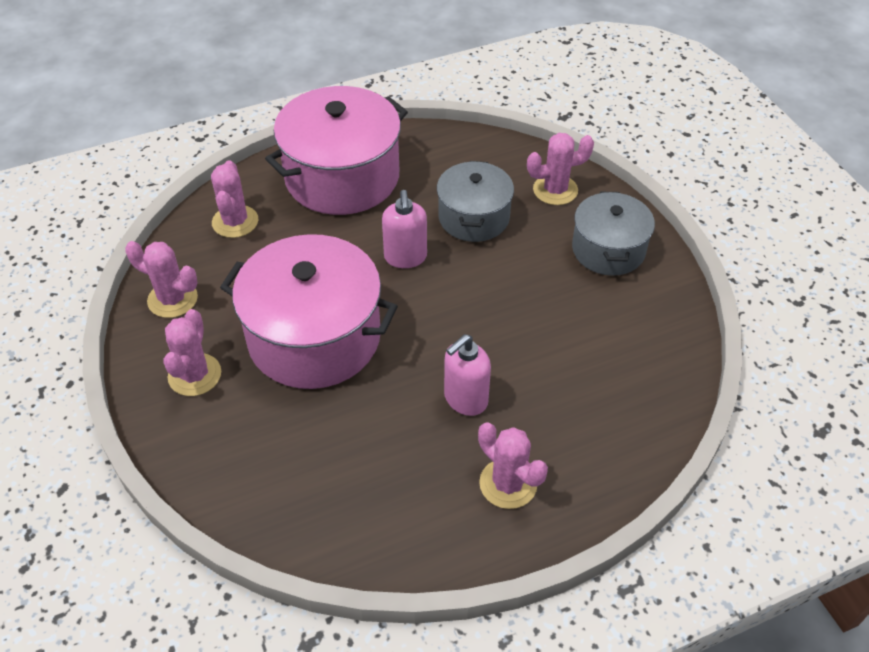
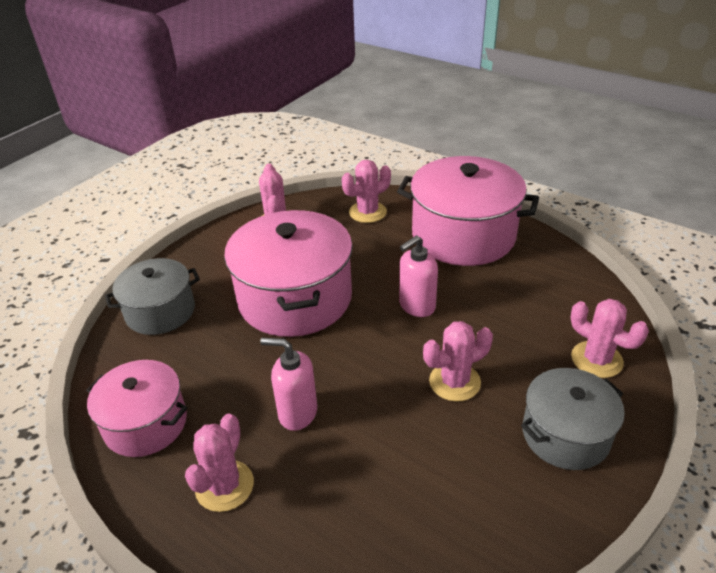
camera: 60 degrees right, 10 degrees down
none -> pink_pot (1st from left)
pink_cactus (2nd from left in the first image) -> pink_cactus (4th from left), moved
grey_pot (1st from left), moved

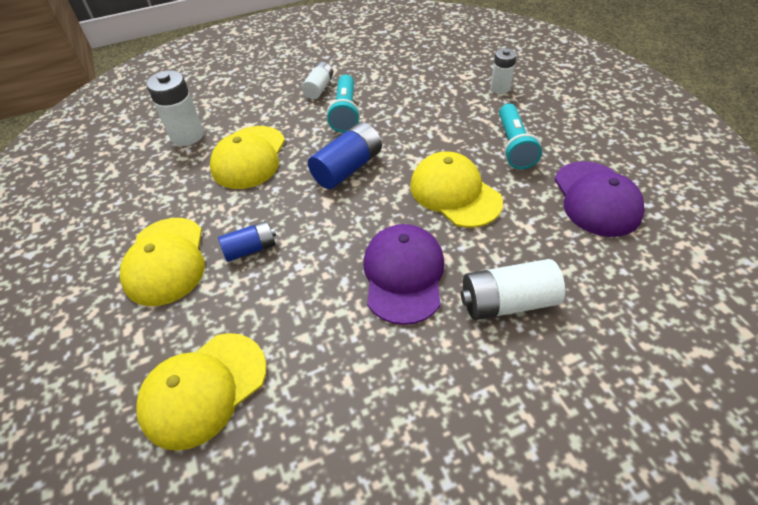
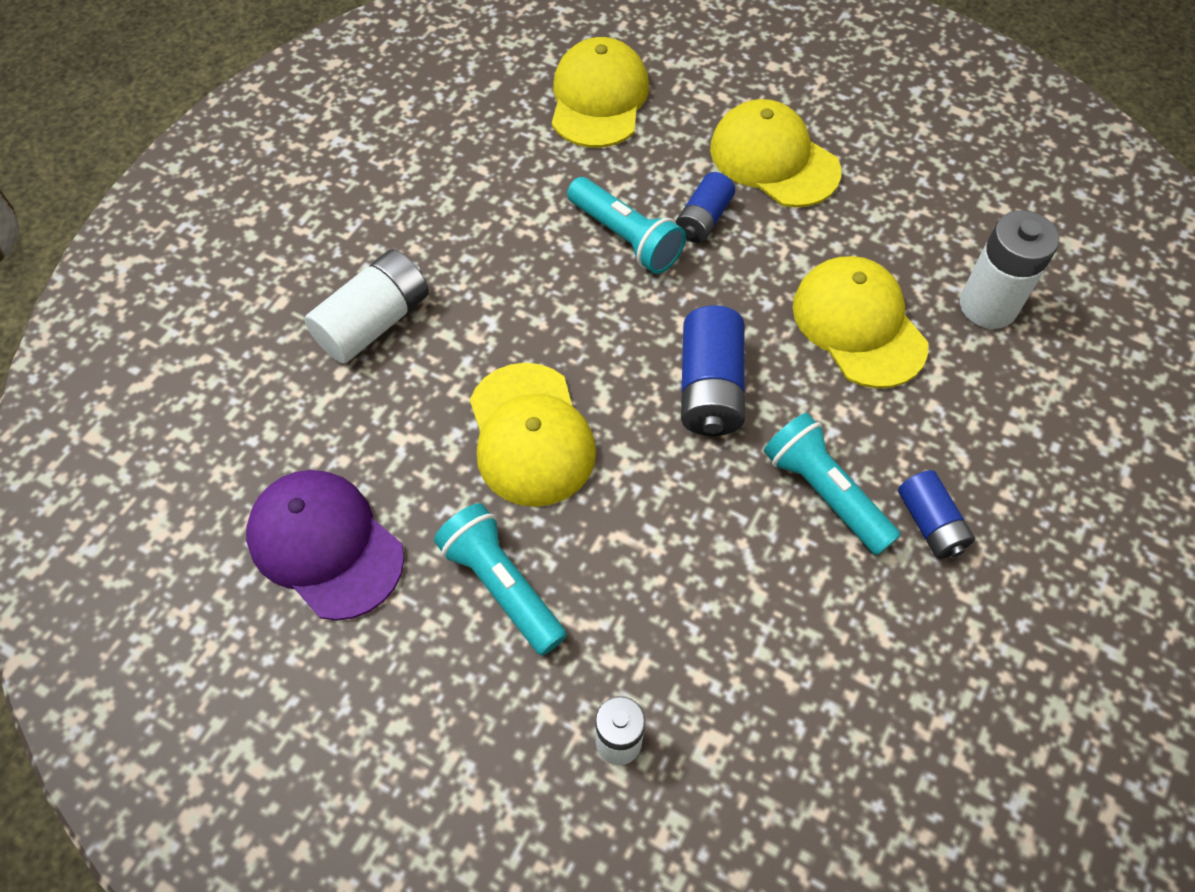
camera: 140 degrees right, 10 degrees up
purple_cap (1st from left) -> none
none -> turquoise_flashlight (2nd from left)
white_battery (2nd from left) -> blue_battery (3rd from left)
yellow_cap (4th from left in the first image) -> yellow_cap (1st from left), 60 degrees clockwise

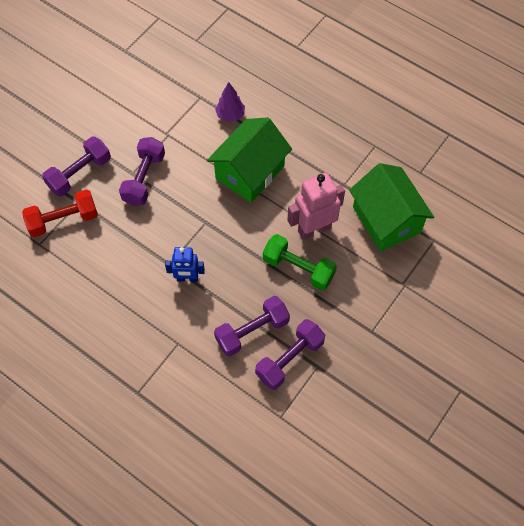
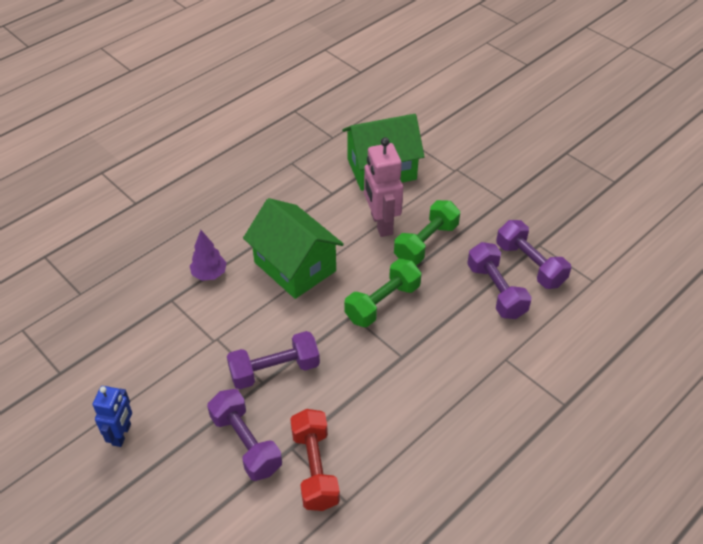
camera: 80 degrees left, 15 degrees down
none -> green_dumbbell (1st from left)
blue_robot, moved
purple_dumbbell (2nd from left), 45 degrees counterclockwise

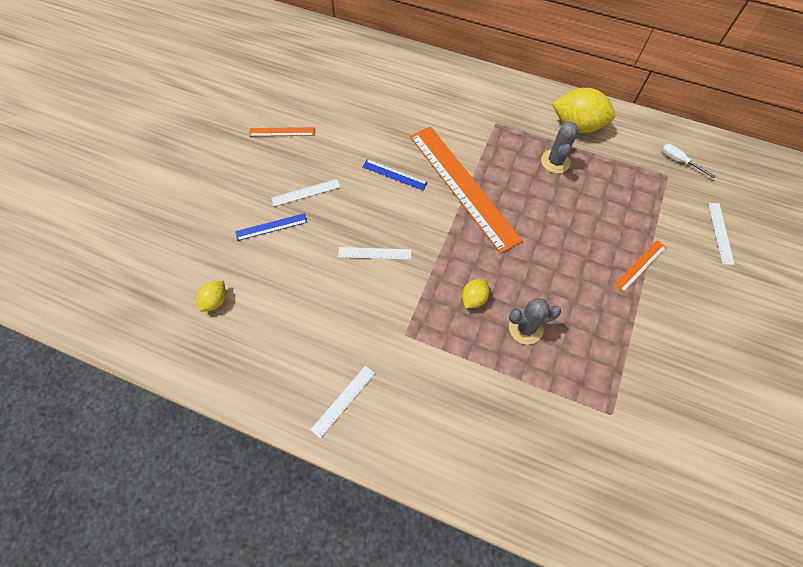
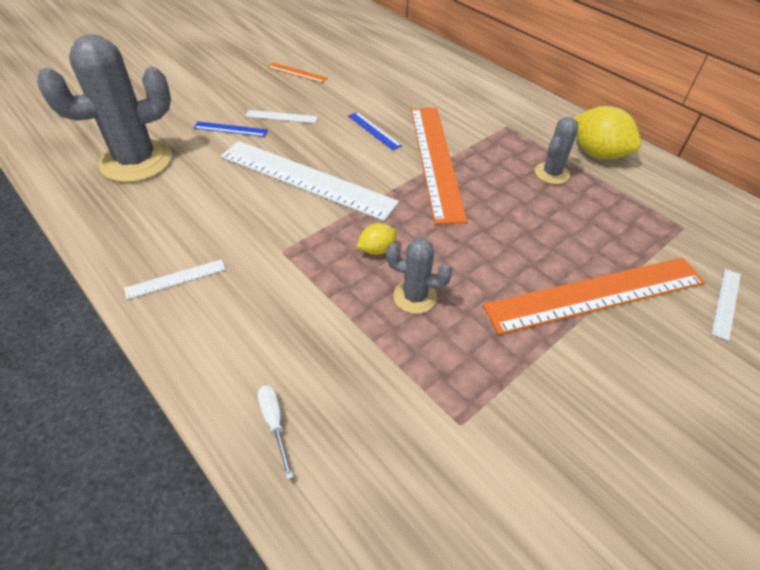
camera: 25 degrees right, 15 degrees down
white_screwdriver, moved
yellow_lemon (1st from left) -> grey_cactus (1st from left)
white_ruler (3rd from left), x2.40
orange_ruler (3rd from left), x2.40

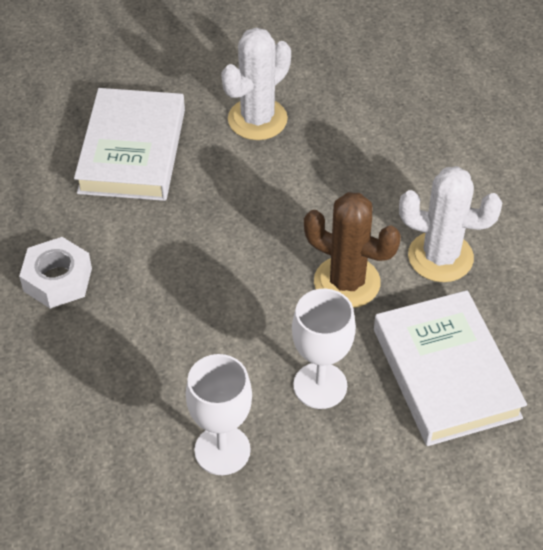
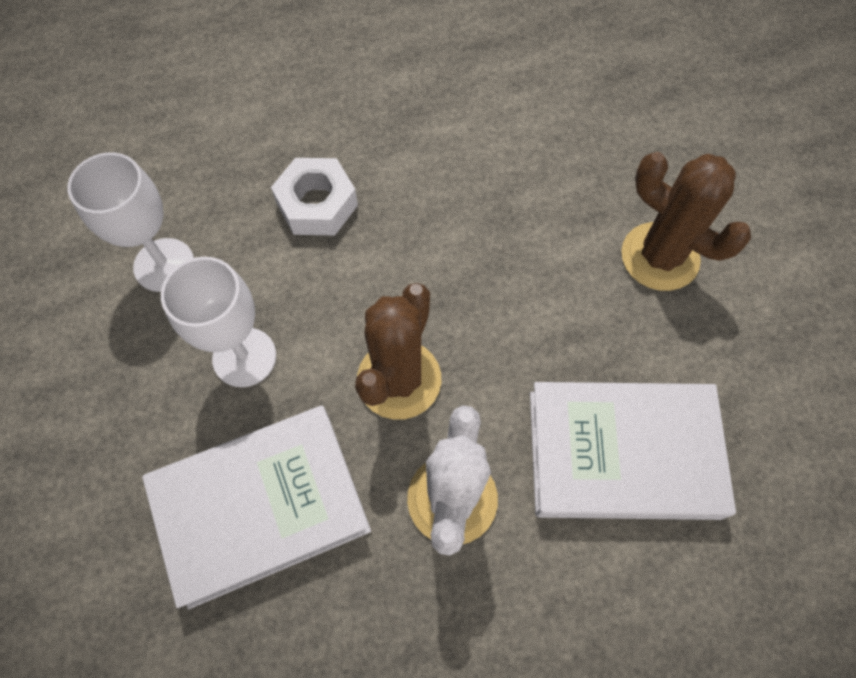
camera: 85 degrees right, 15 degrees up
white_nut, moved
white_book (1st from left in the first image) -> white_book (2nd from left), moved
white_cactus (1st from left) -> brown_cactus (2nd from left)

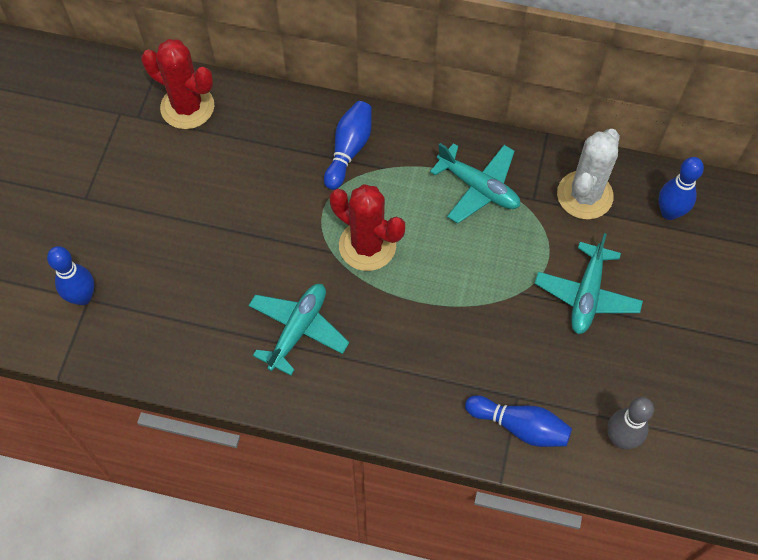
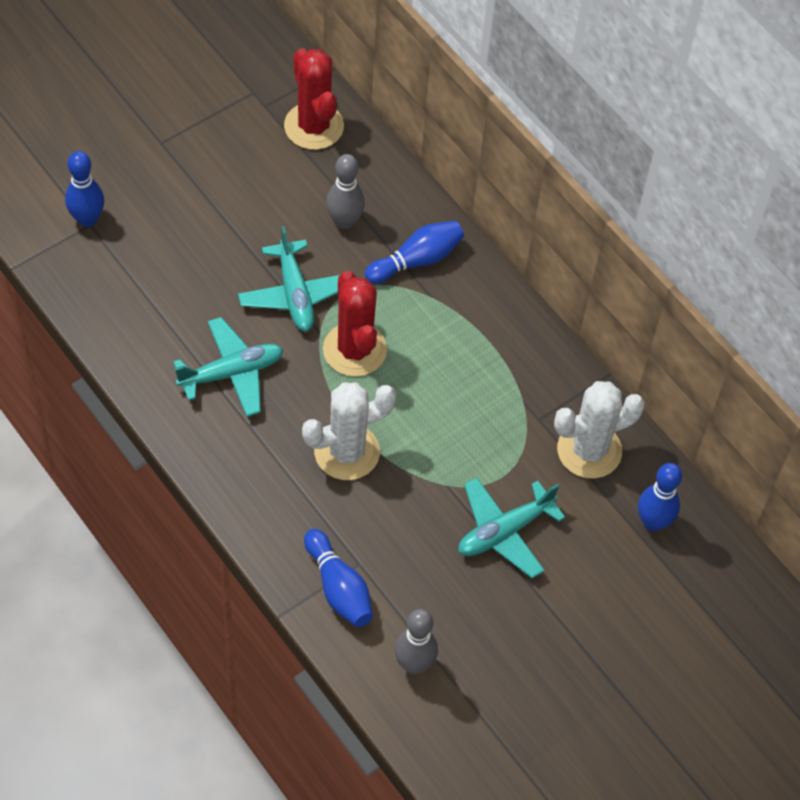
camera: 35 degrees right, 5 degrees down
none -> white_cactus (1st from left)
none -> grey_bowling_pin (1st from left)
turquoise_plane (2nd from left), moved

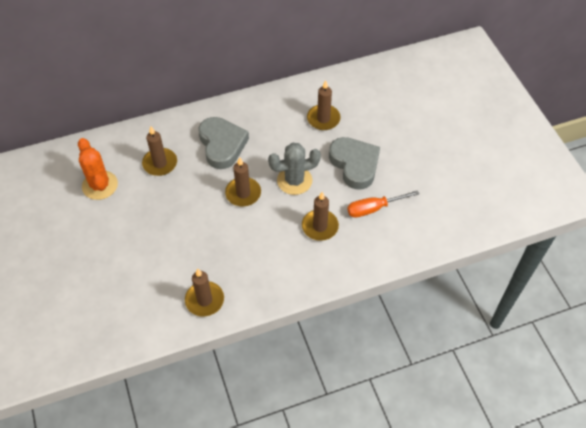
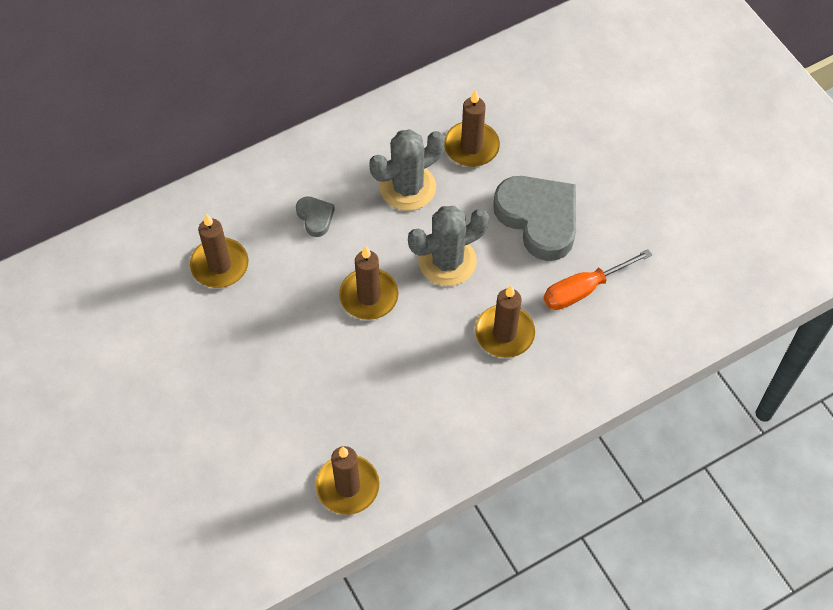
camera: 10 degrees left, 5 degrees up
orange_cactus -> none
none -> grey_cactus (1st from left)
grey_heart (1st from left), x0.46

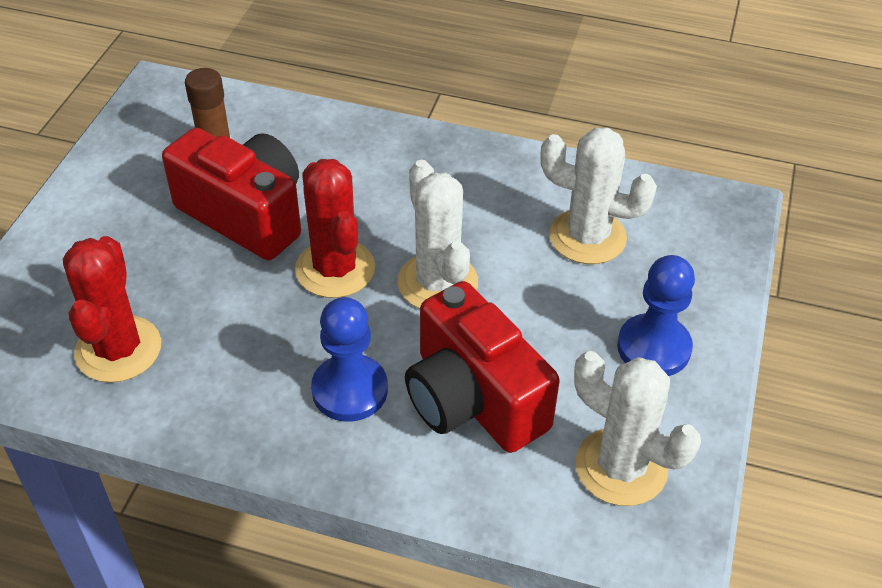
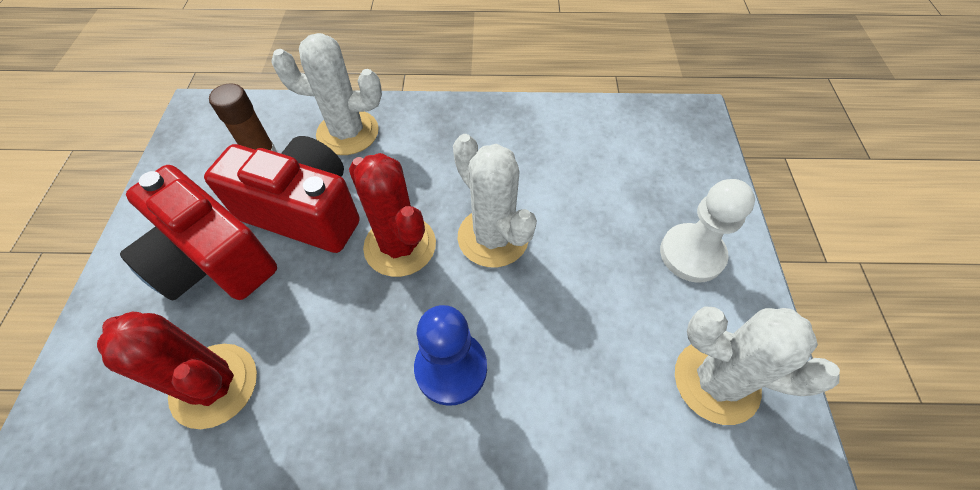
camera: 15 degrees left, 10 degrees up
red_camera (2nd from left in the first image) -> red_camera (1st from left), moved
white_cactus (2nd from left in the first image) -> white_cactus (1st from left), moved
blue_pawn (2nd from left) -> white_pawn
red_cactus (1st from left), 45 degrees counterclockwise

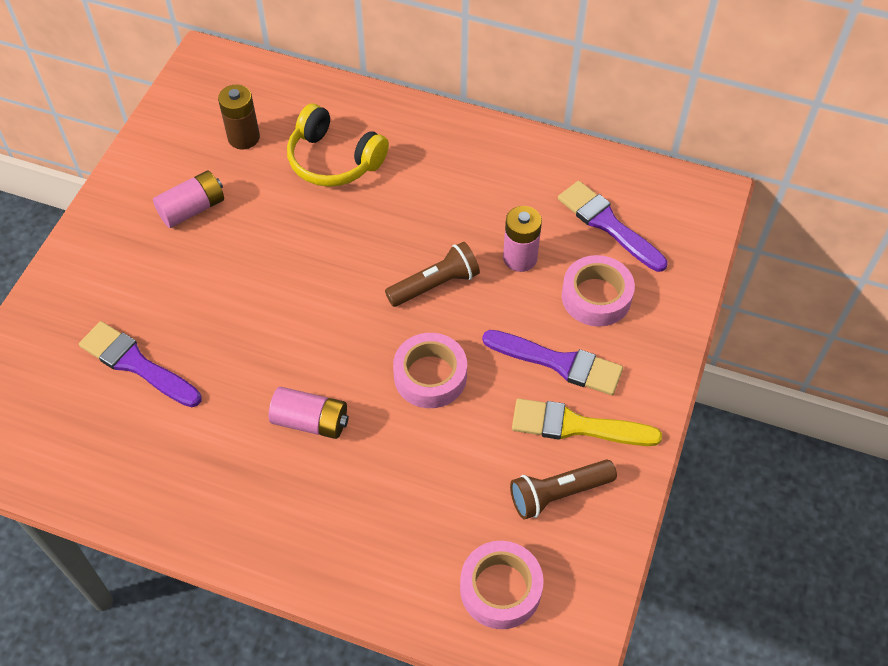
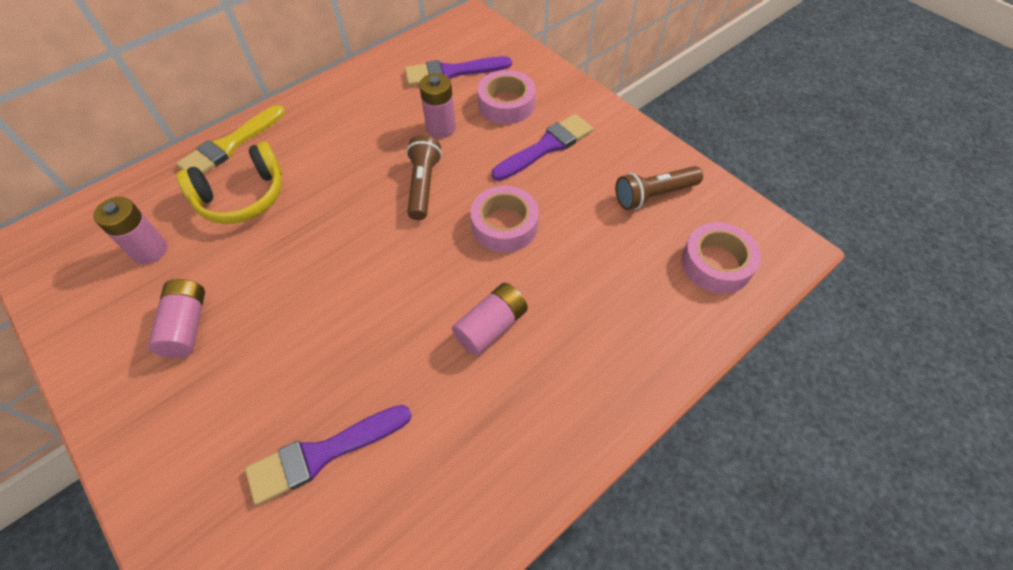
camera: 60 degrees left, 0 degrees up
yellow_brush, moved
brown_battery -> pink_battery (1st from left)
brown_flashlight (2nd from left), 60 degrees clockwise

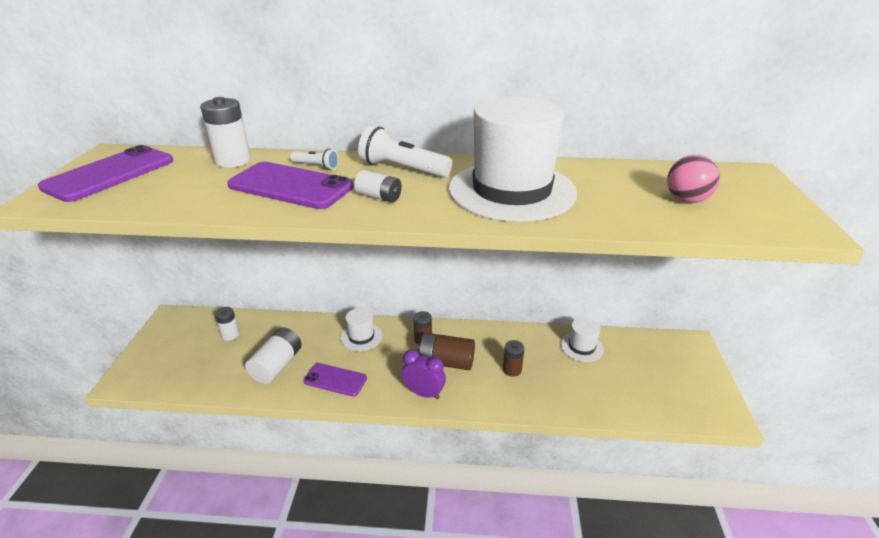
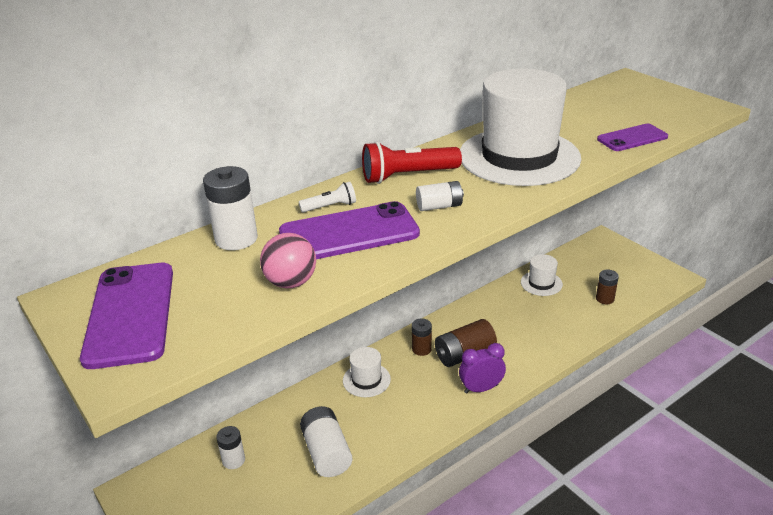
camera: 40 degrees left, 0 degrees up
purple_phone (3rd from left), moved
brown_battery (3rd from left), moved
pink_ball, moved
white_flashlight (2nd from left) -> red_flashlight

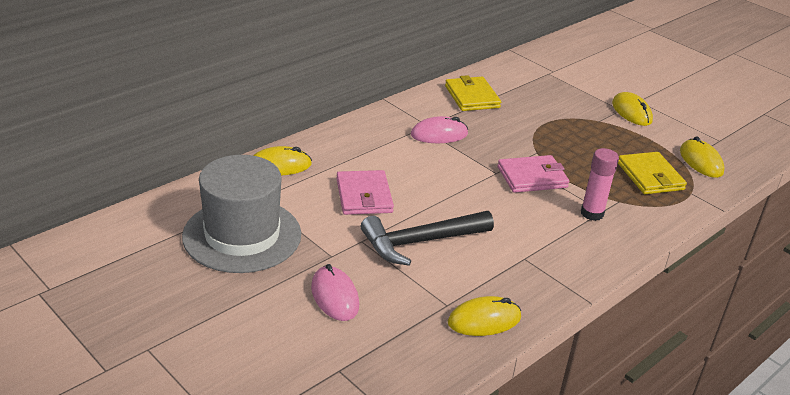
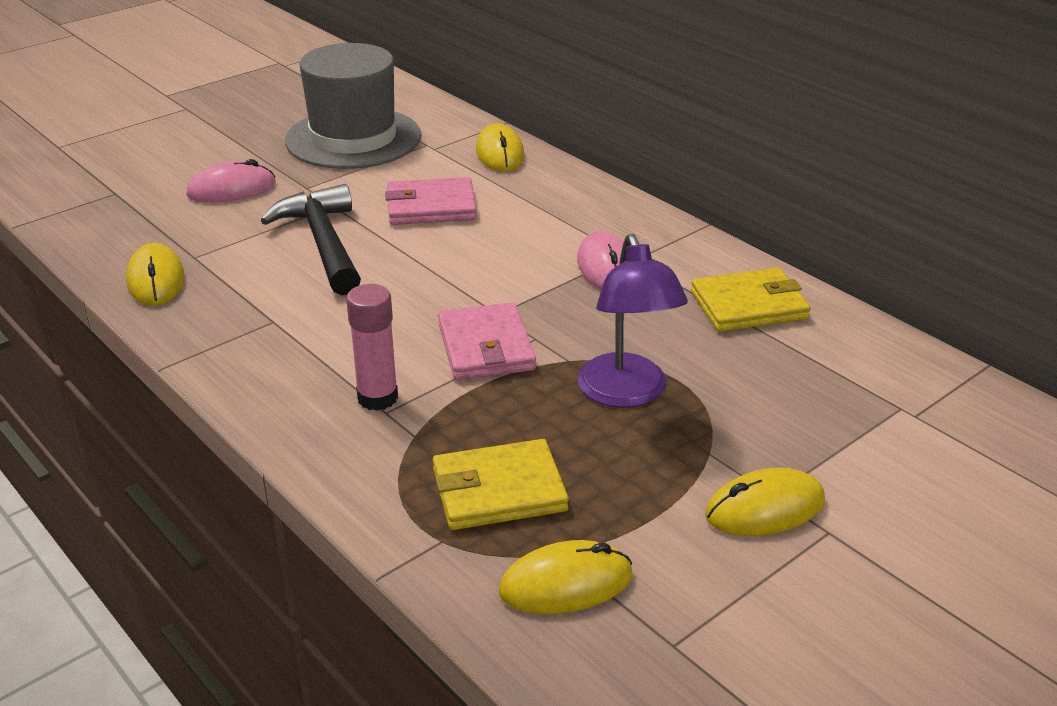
camera: 95 degrees right, 0 degrees up
none -> purple_lamp

